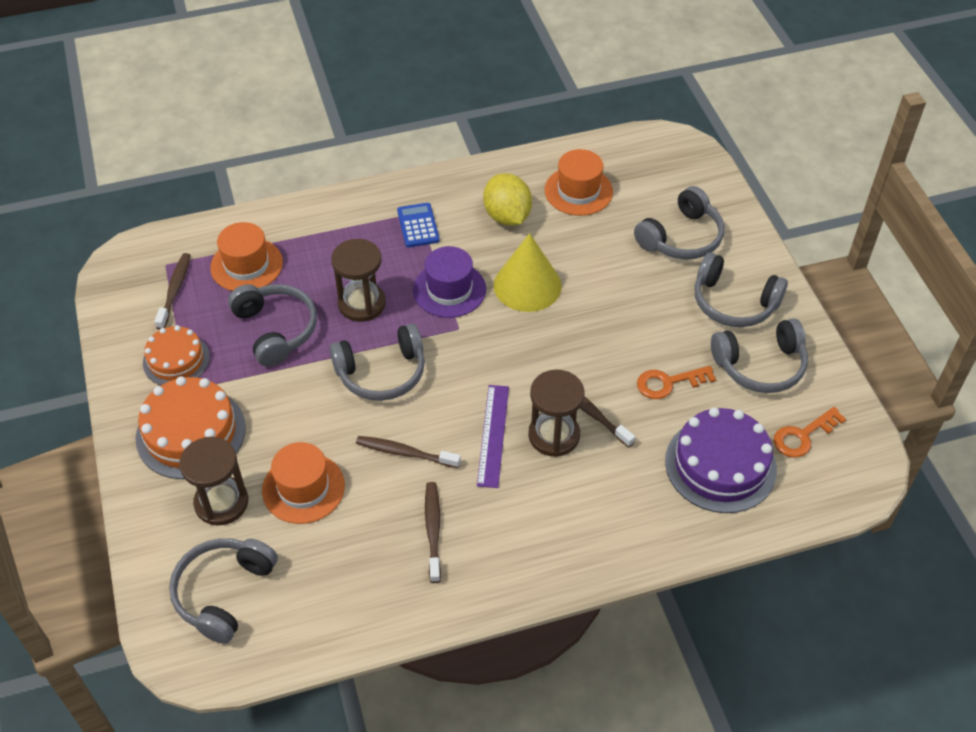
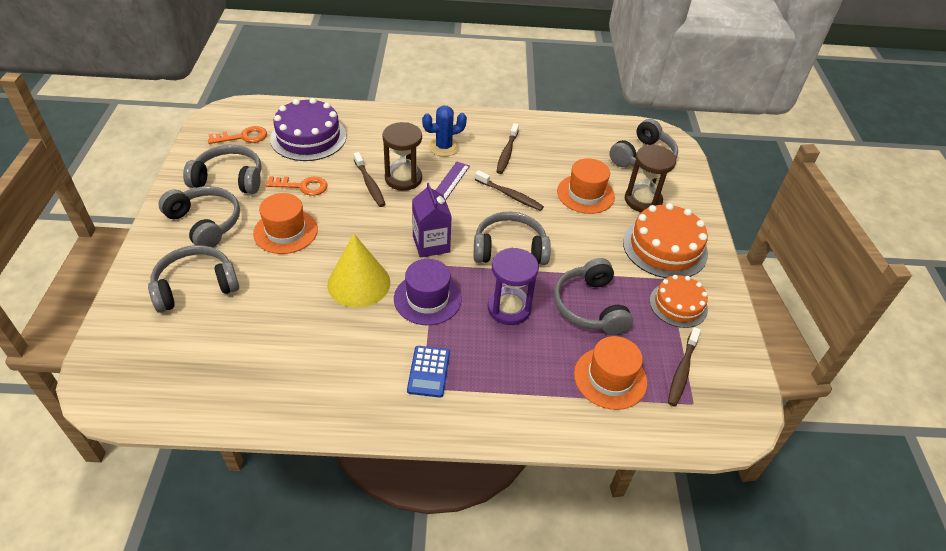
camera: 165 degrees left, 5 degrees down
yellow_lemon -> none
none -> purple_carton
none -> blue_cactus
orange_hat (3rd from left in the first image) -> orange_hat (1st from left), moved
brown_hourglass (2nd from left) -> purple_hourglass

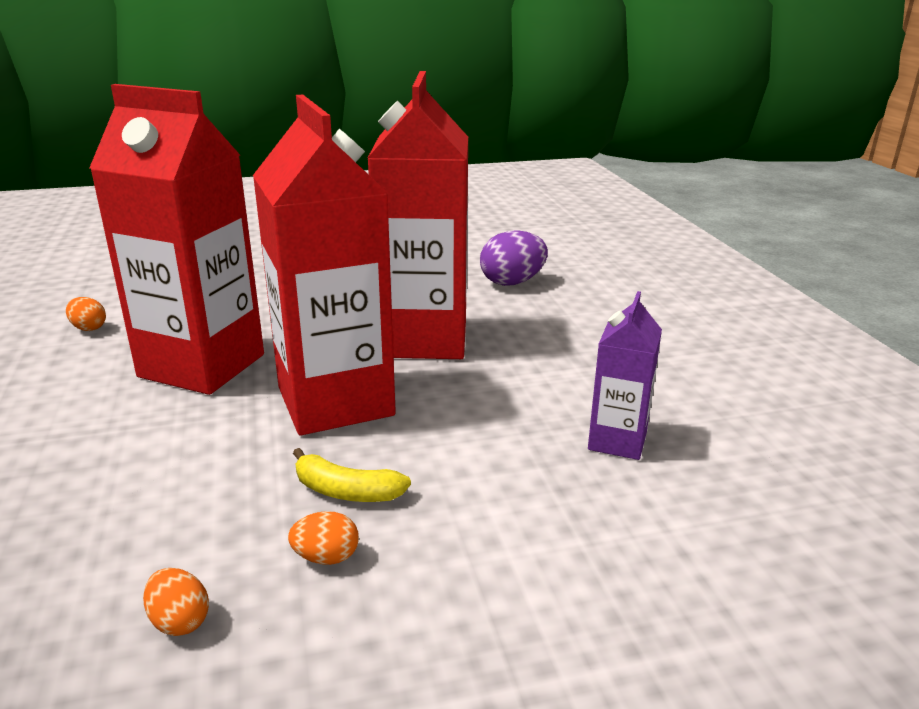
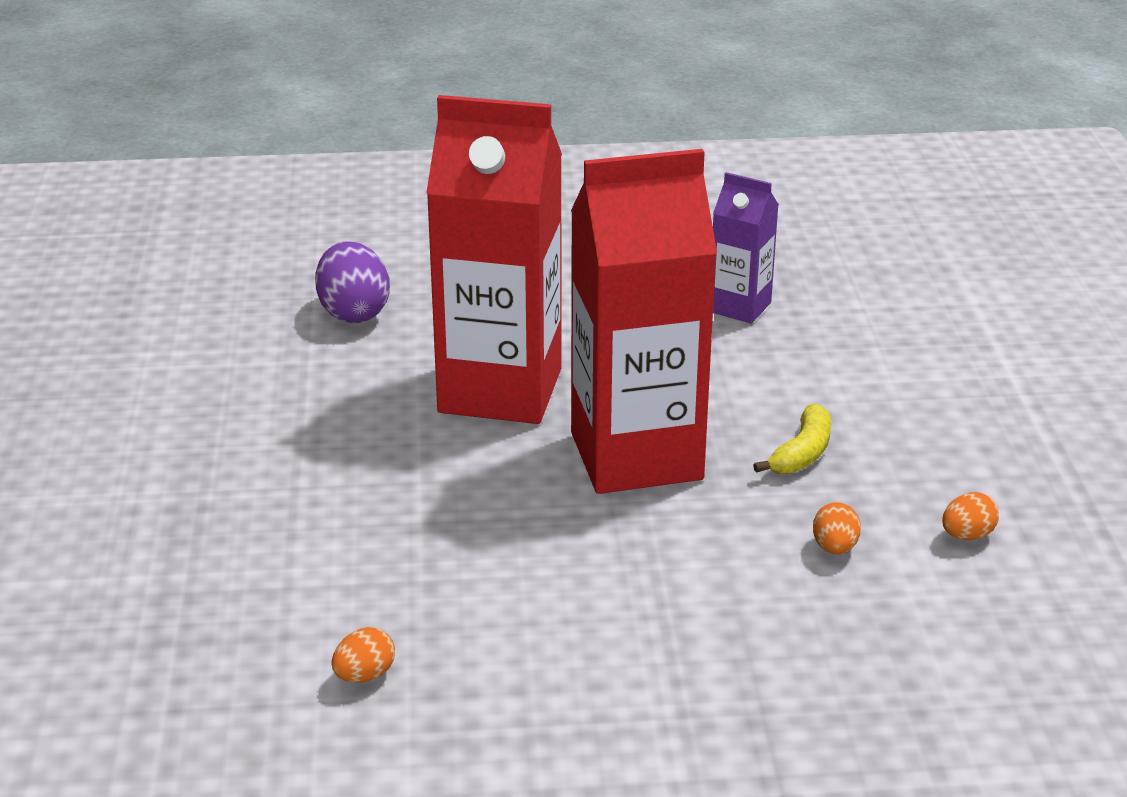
camera: 80 degrees left, 5 degrees up
red_carton (1st from left) -> none
orange_egg (3rd from left in the first image) -> orange_egg (2nd from left), moved

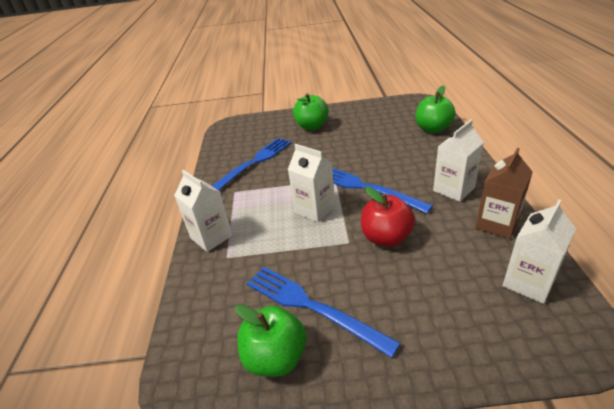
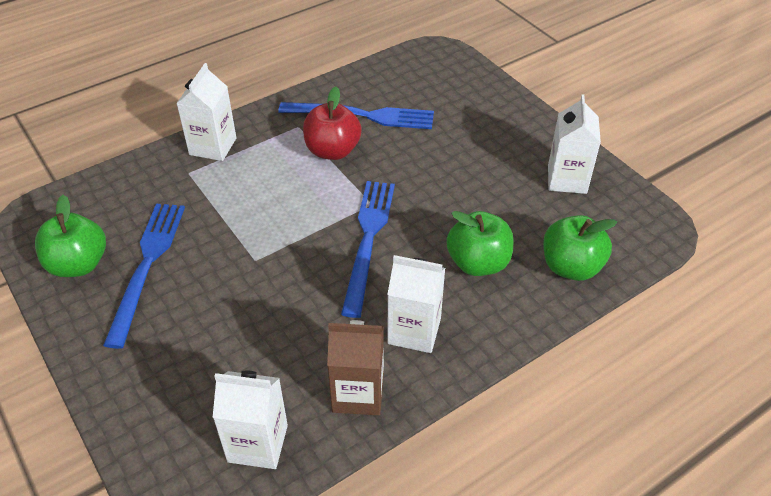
camera: 55 degrees right, 10 degrees up
white_carton (2nd from left in the first image) -> white_carton (4th from left), moved
green_apple (2nd from left), moved
red_apple, moved

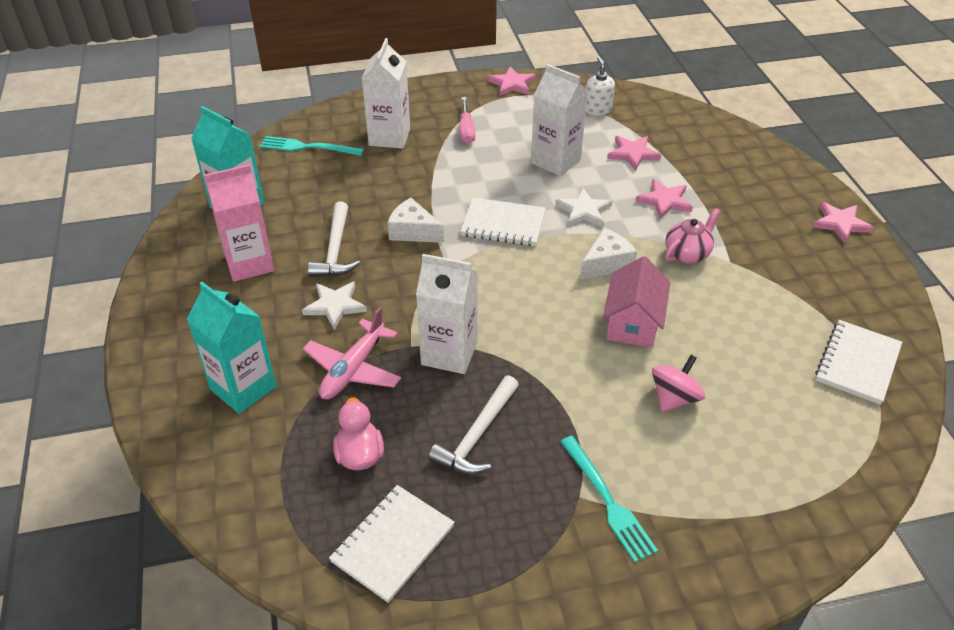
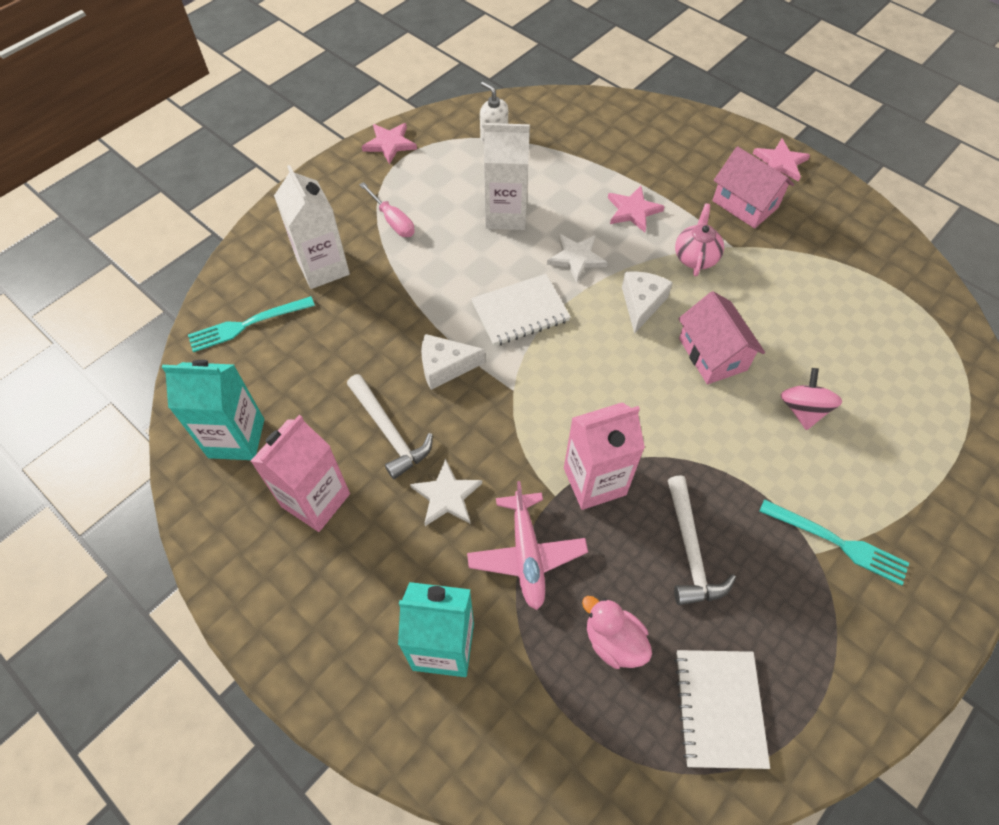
camera: 35 degrees left, 15 degrees up
pink_star (2nd from left) -> none
white_notebook (3rd from left) -> none
none -> pink_house (2nd from left)
white_carton (2nd from left) -> pink_carton (2nd from left)

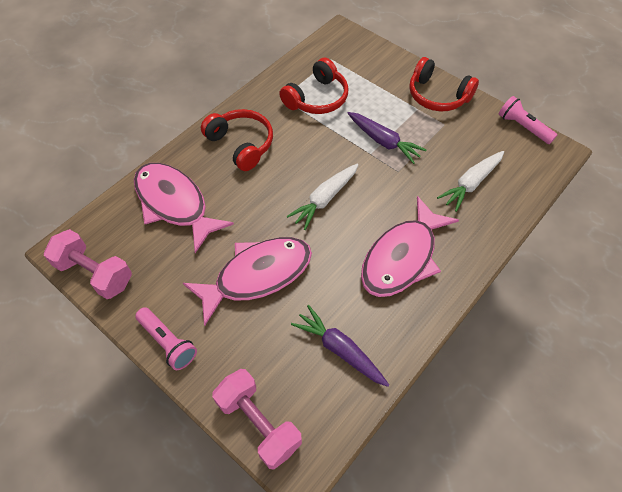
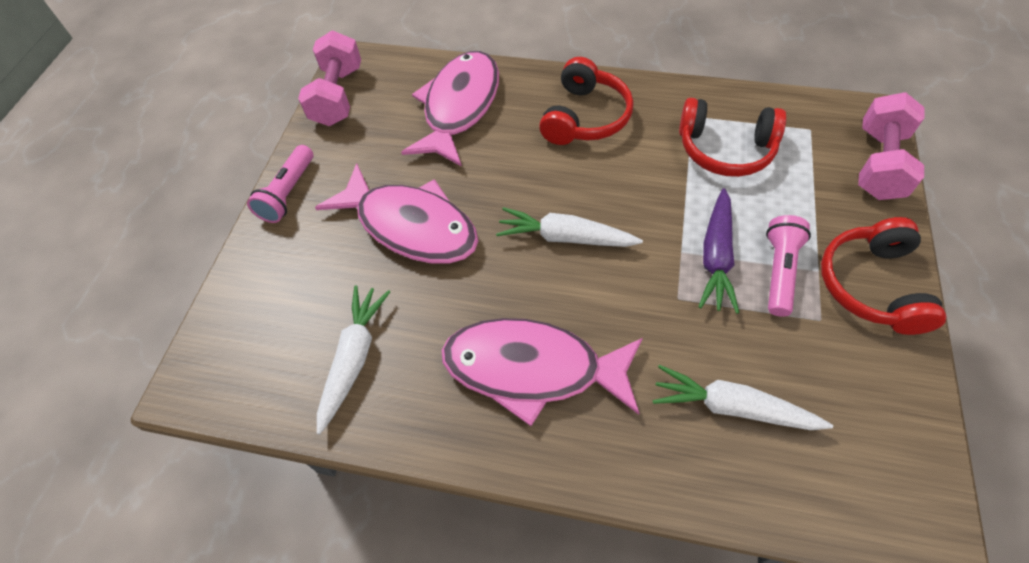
camera: 65 degrees right, 0 degrees up
pink_dumbbell (2nd from left), moved
pink_flashlight (2nd from left), moved
purple_carrot (1st from left) -> white_carrot (1st from left)

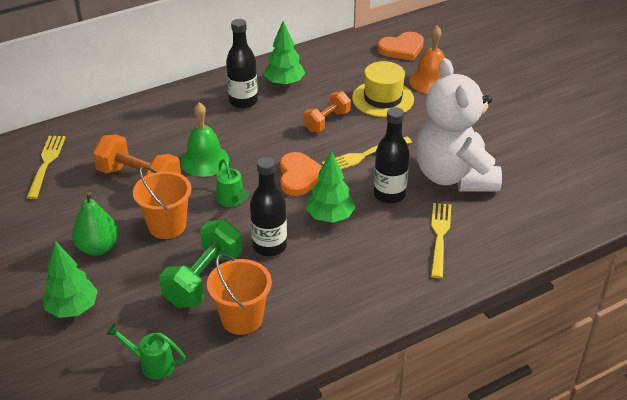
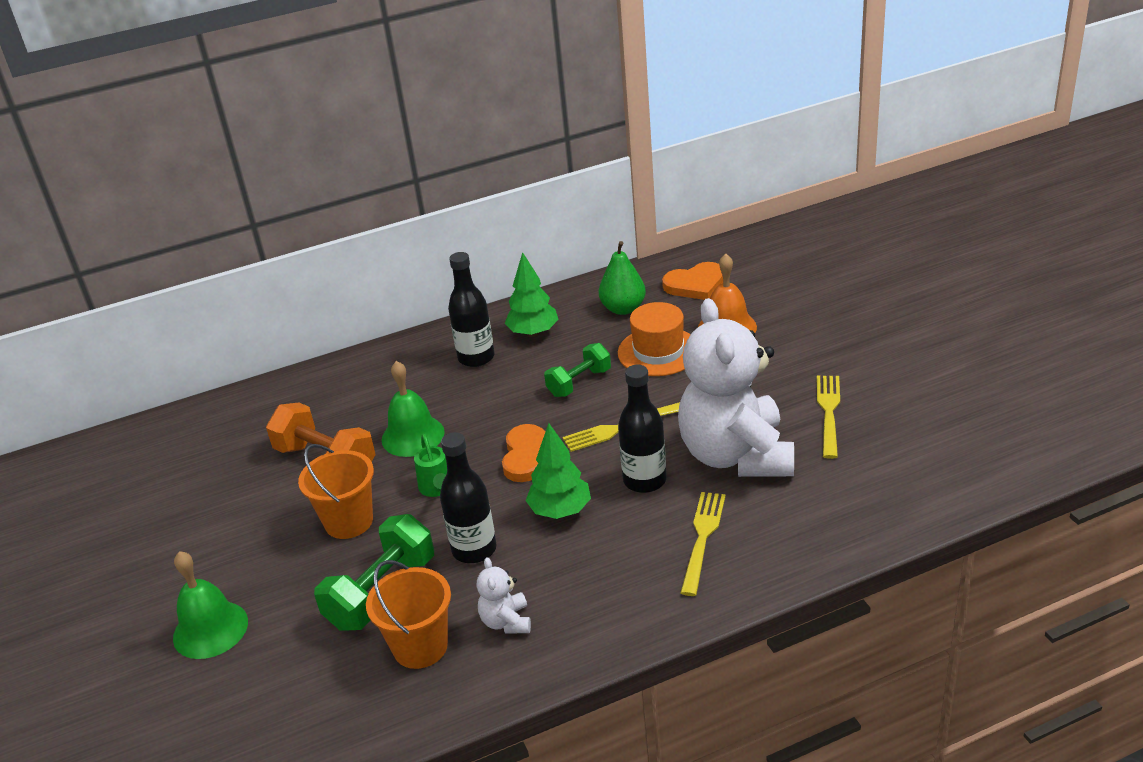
camera: 10 degrees right, 5 degrees down
green_watering_can (1st from left) -> none
none -> white_teddy_bear (1st from left)
yellow_fork (1st from left in the first image) -> yellow_fork (3rd from left), moved
green_pear, moved
green_tree (1st from left) -> green_bell (1st from left)
orange_dumbbell (2nd from left) -> green_dumbbell (2nd from left)
yellow_hat -> orange_hat

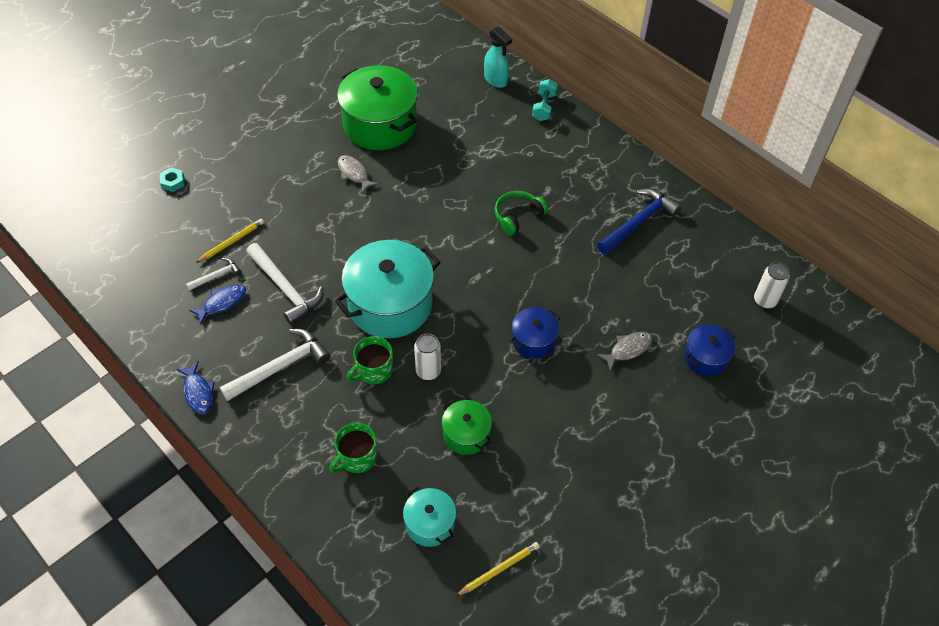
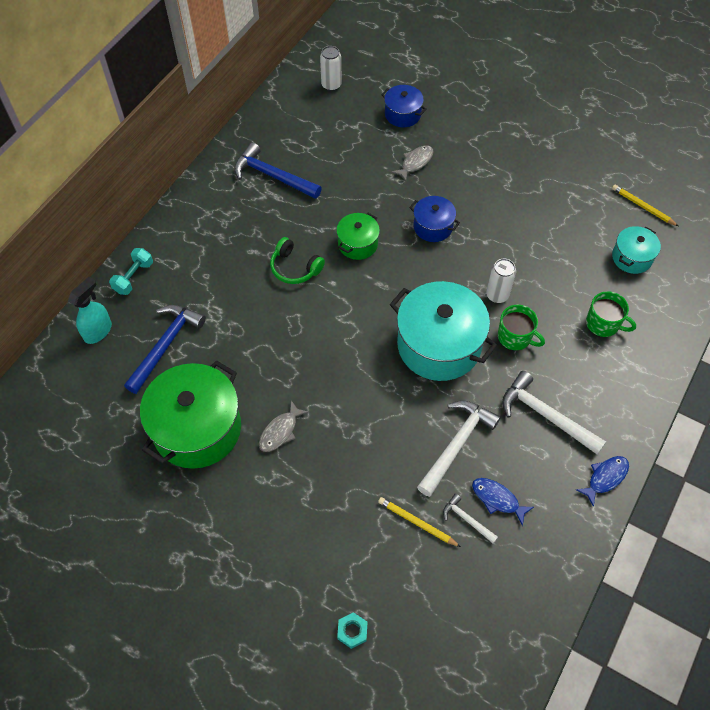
camera: 105 degrees left, 5 degrees up
none -> blue_hammer (1st from left)
green_pot (2nd from left), moved
turquoise_dumbbell, 60 degrees counterclockwise
grey_fish (2nd from left), 90 degrees clockwise

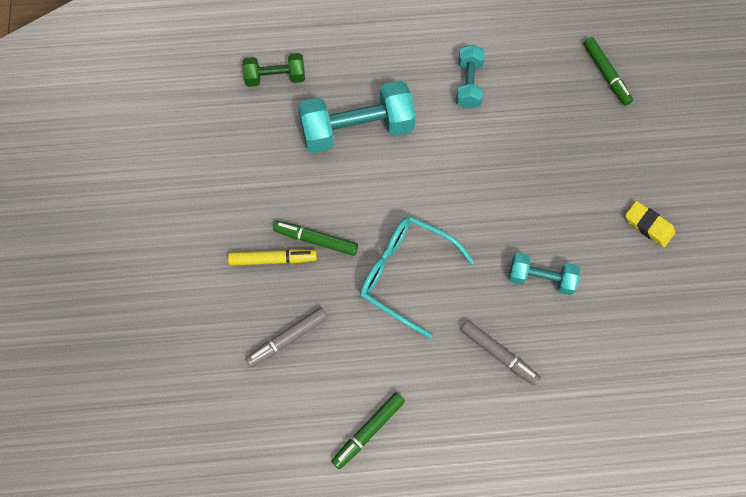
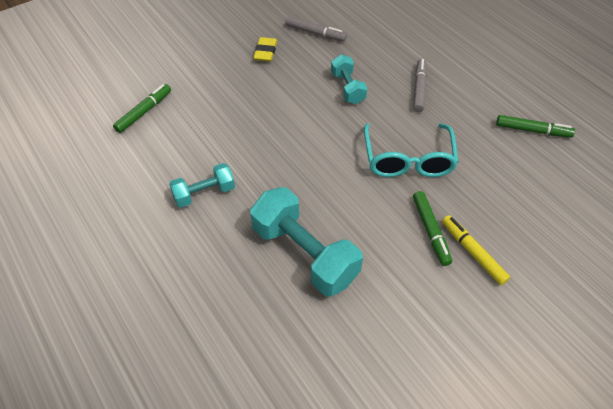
camera: 120 degrees left, 15 degrees down
green_dumbbell -> none
grey_marker (1st from left), moved

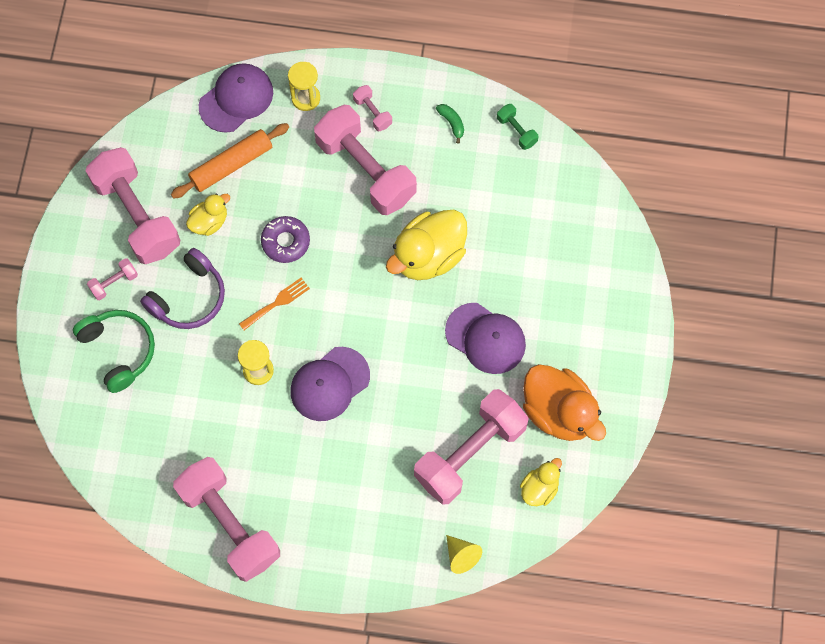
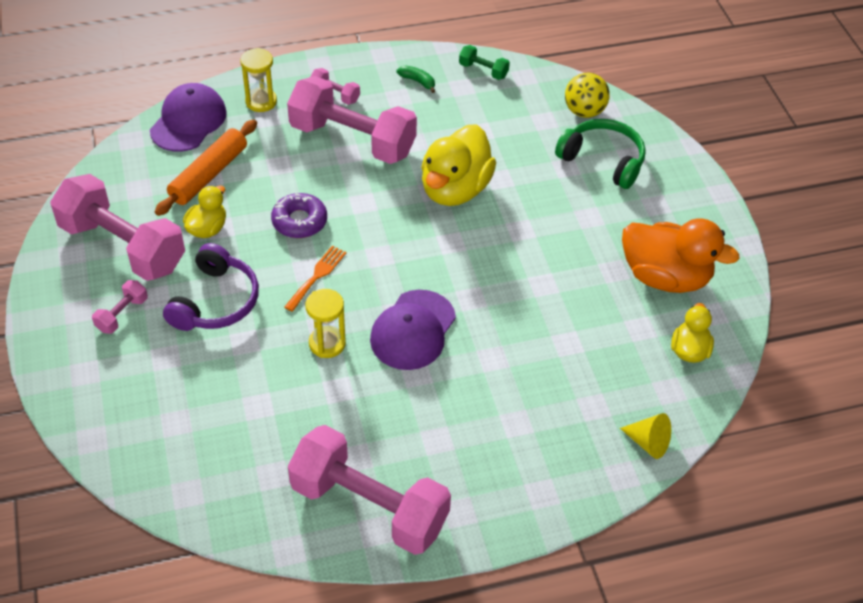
camera: 25 degrees left, 20 degrees down
pink_dumbbell (6th from left) -> none
purple_cap (3rd from left) -> none
none -> yellow_ball
green_headphones, moved

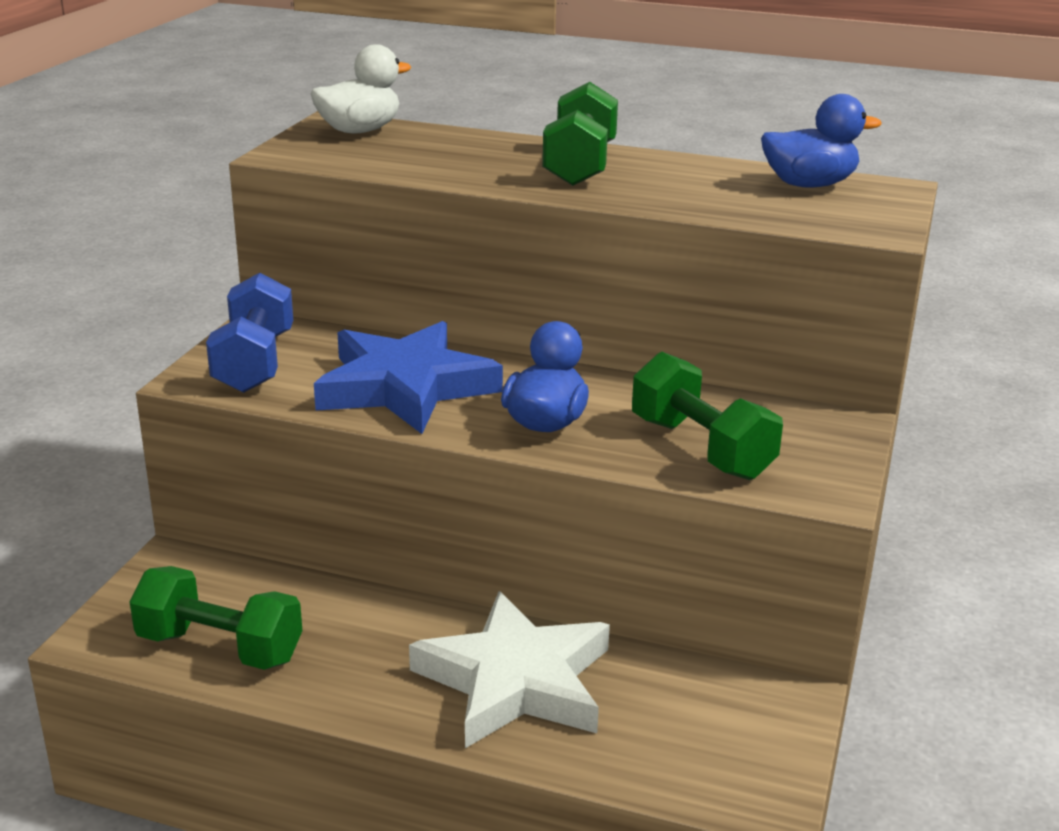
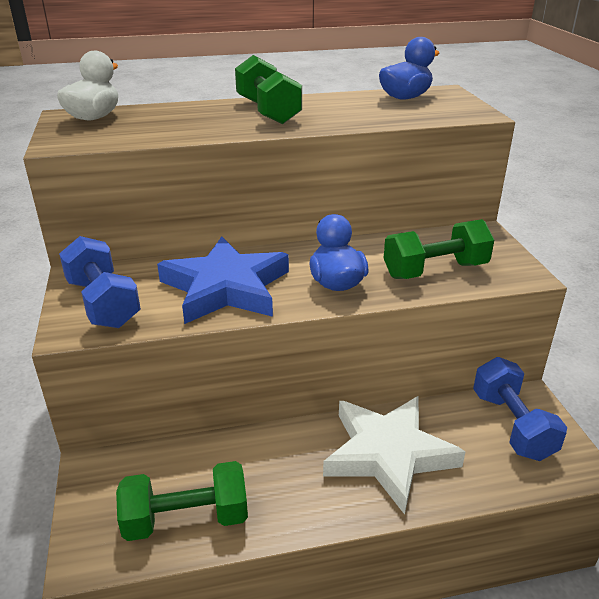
camera: 30 degrees left, 5 degrees up
none -> blue_dumbbell (2nd from left)
green_dumbbell (3rd from left), 45 degrees counterclockwise

